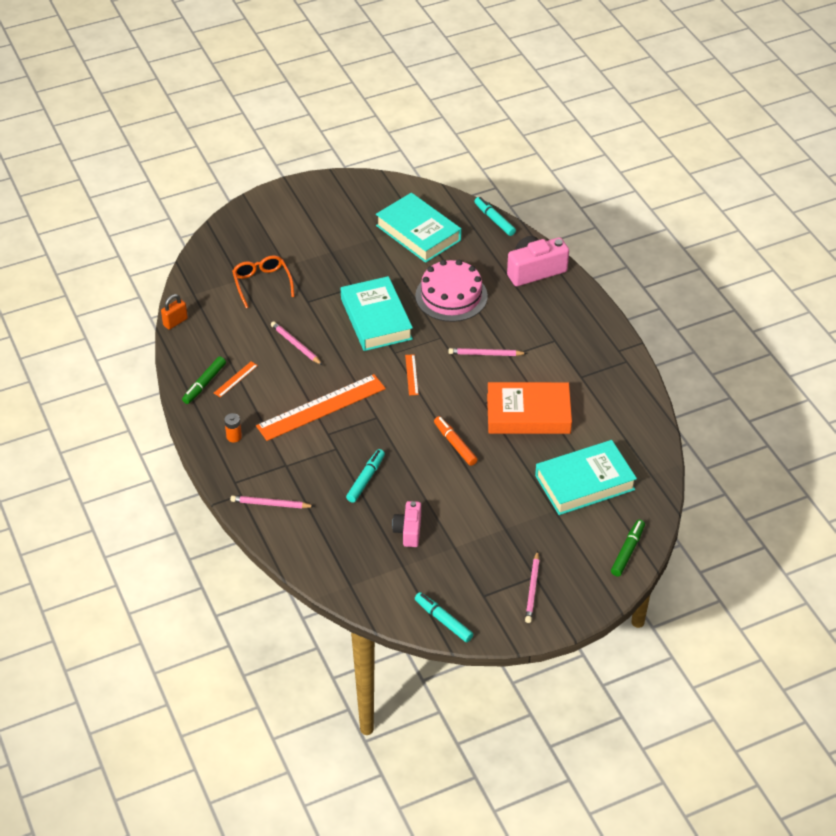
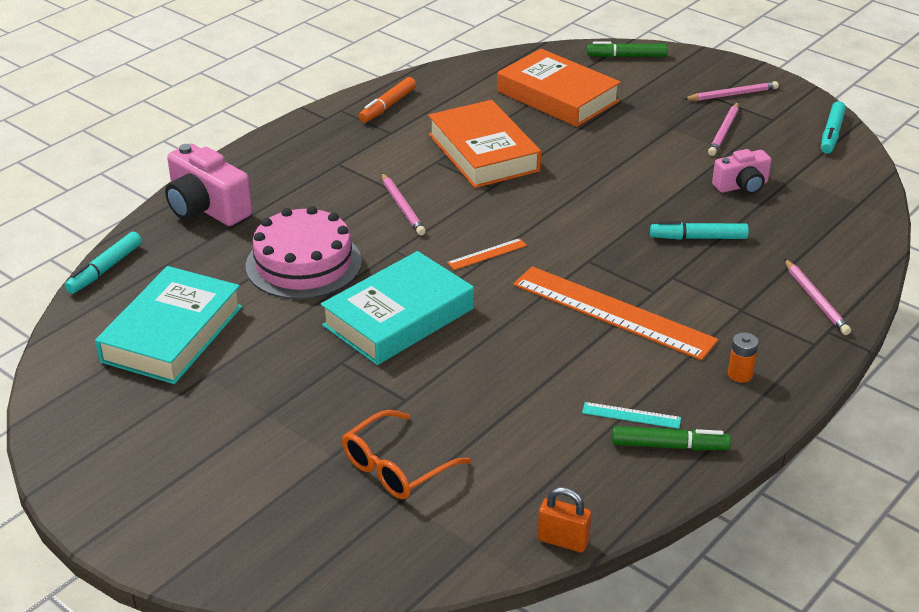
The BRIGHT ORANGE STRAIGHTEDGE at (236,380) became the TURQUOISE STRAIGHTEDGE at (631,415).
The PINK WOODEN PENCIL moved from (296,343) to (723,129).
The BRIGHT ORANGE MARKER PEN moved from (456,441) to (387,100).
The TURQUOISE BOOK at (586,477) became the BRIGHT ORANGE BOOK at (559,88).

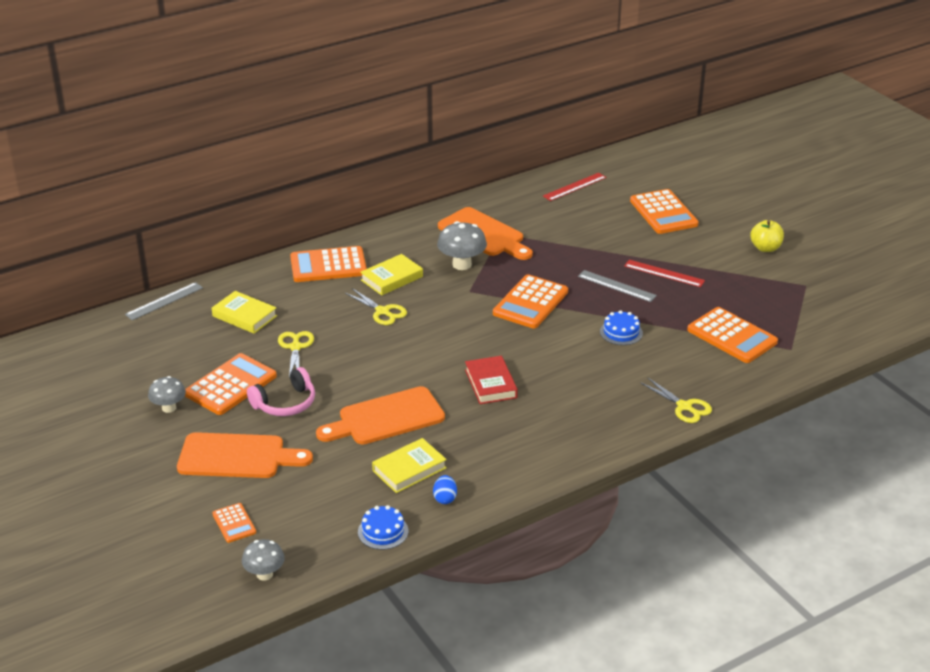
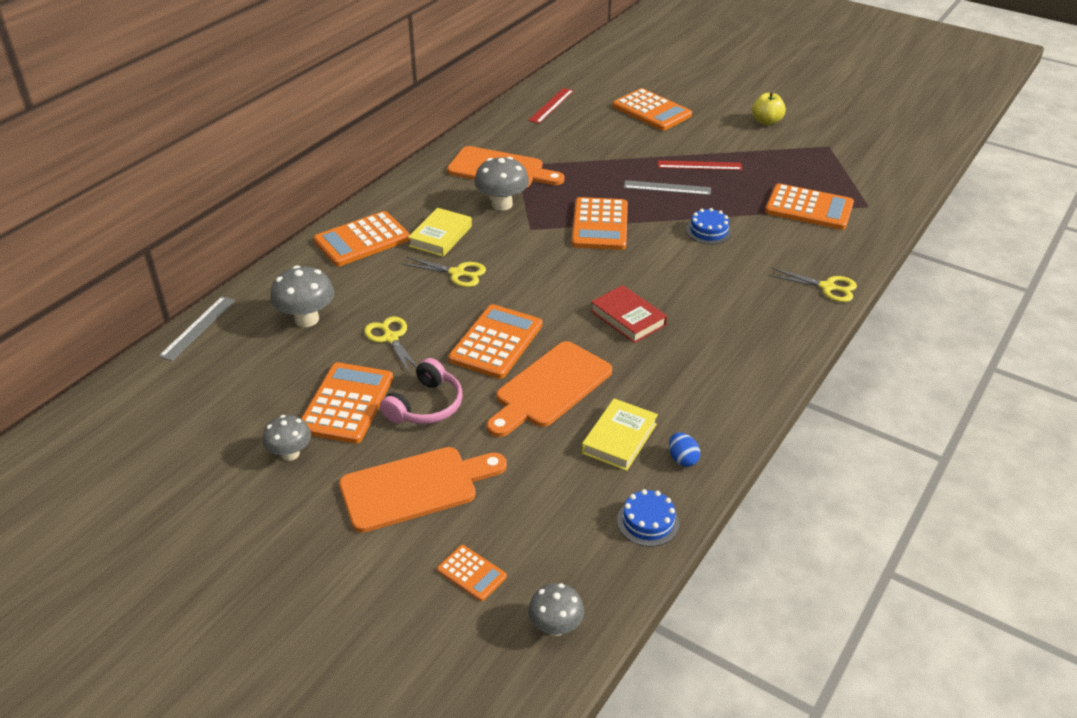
The BRIGHT YELLOW BOOK at (244,312) was replaced by the ASH-GREY FUNGUS at (302,296).
The BRIGHT ORANGE CALCULATOR at (495,341) appeared.

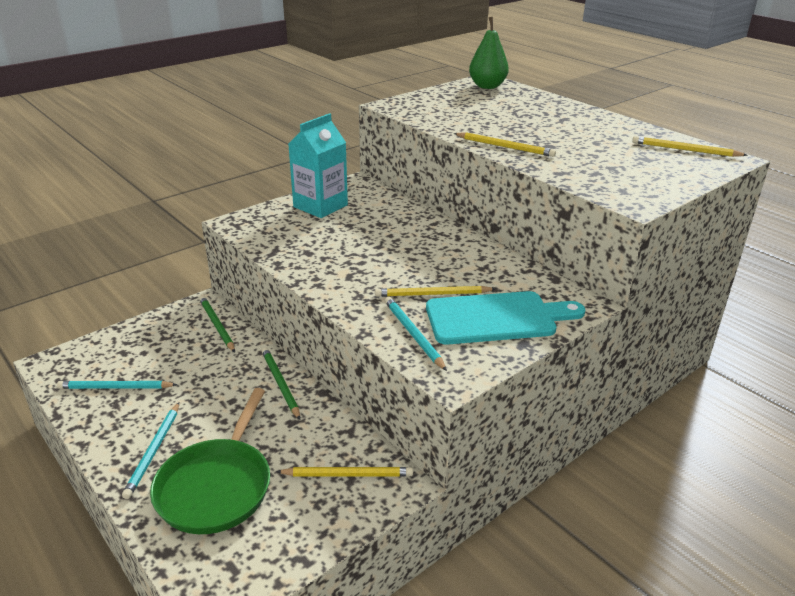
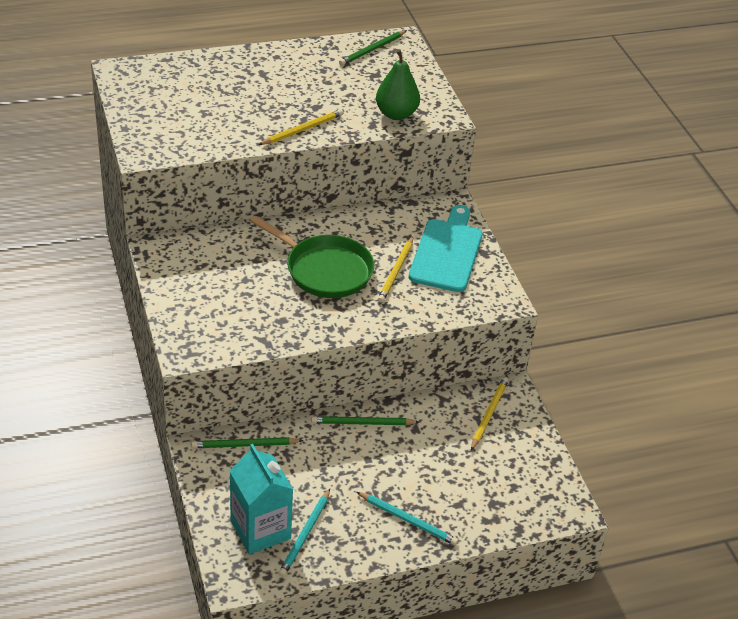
The EMERALD PAN moved from (210,461) to (312,257).
The TURQUOISE CARTON moved from (318,165) to (262,499).
The TURQUOISE WOODEN PENCIL at (416,334) disappeared.
The EMERALD PEAR FRUIT moved from (489,53) to (398,84).
The BRIGHT YELLOW WOODEN PENCIL at (689,146) became the EMERALD WOODEN PENCIL at (373,48).

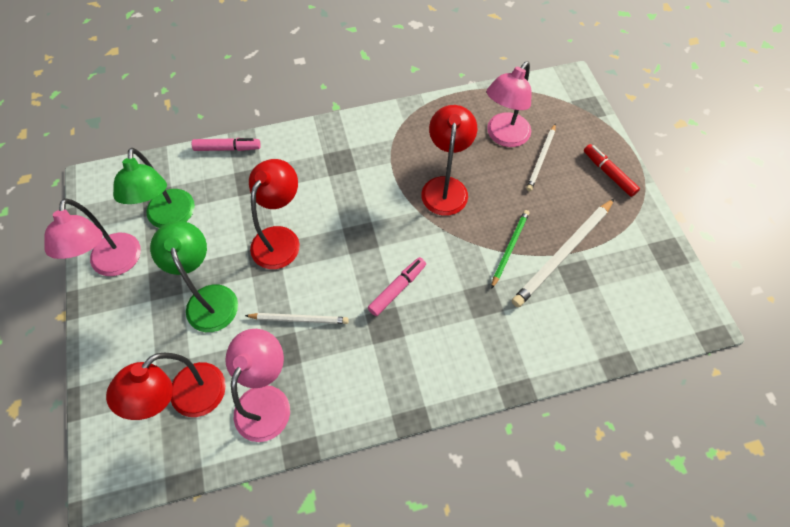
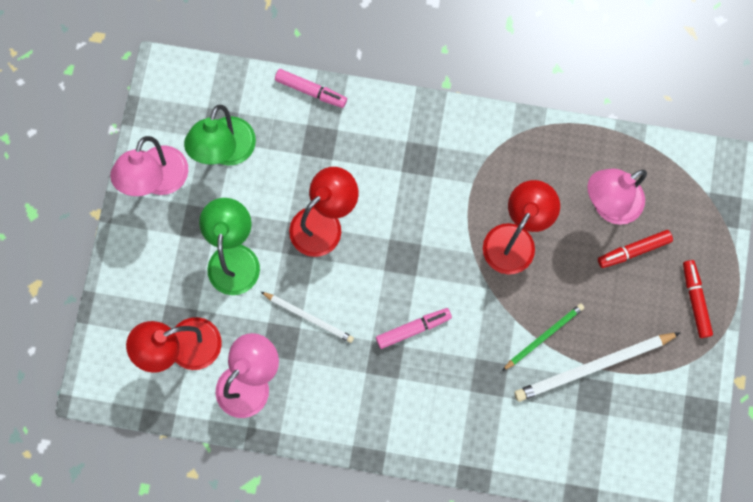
The PURE WHITE WOODEN PENCIL at (541,157) was replaced by the CRIMSON MARKER PEN at (635,249).

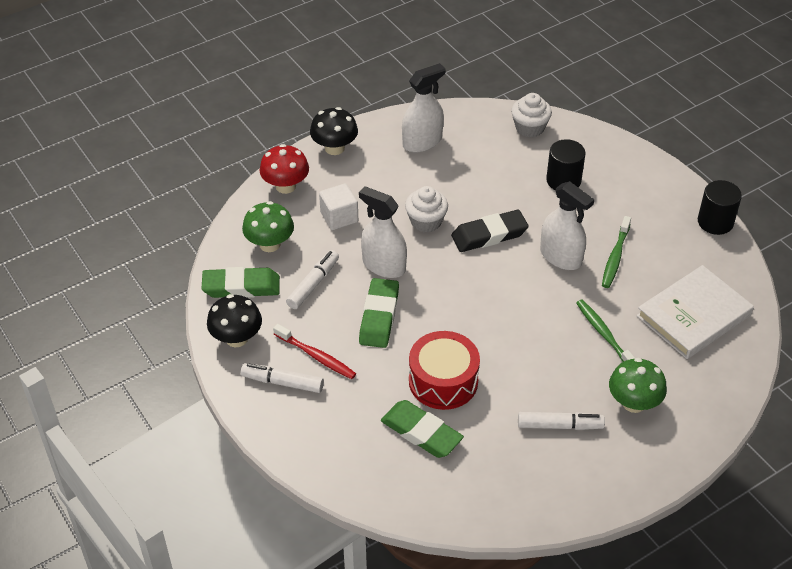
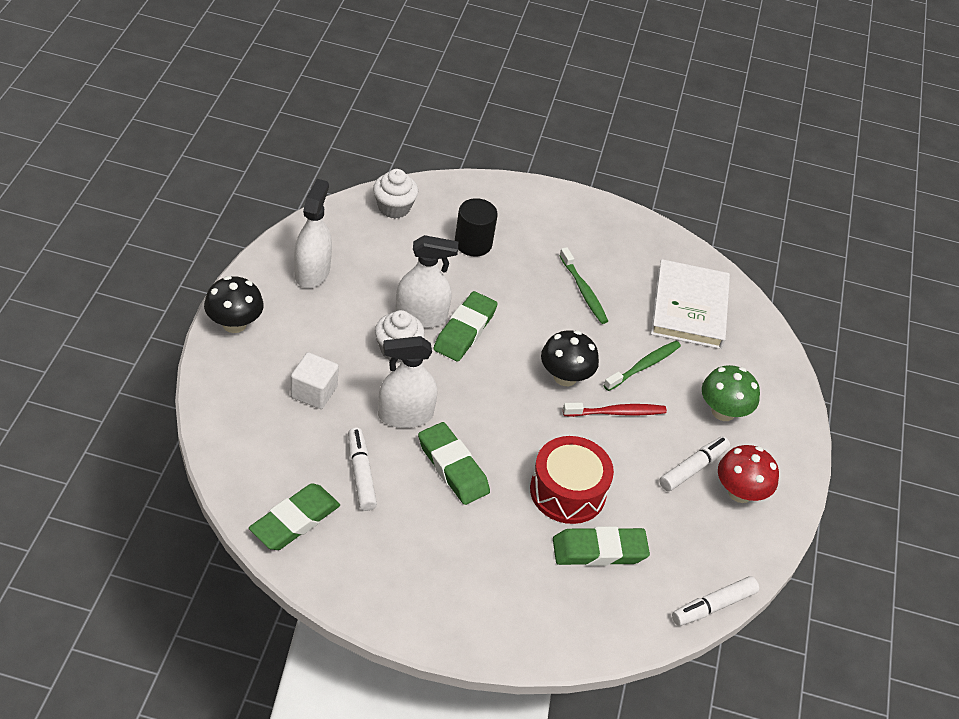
The BLACK FUNGUS moved from (234,320) to (570,358).
The PURE WHITE MARKER PEN moved from (282,378) to (715,601).
The EMERALD FUNGUS at (268,226) disappeared.
The CRIMSON FUNGUS moved from (284,169) to (748,474).
The CRIMSON TOOTH BRUSH moved from (314,351) to (615,409).
The BLACK ERASER at (490,231) became the EMERALD ERASER at (465,326).
The PURE WHITE SPRAY BOTTLE moved from (567,225) to (426,281).
The EMERALD TOOTH BRUSH at (605,331) turned 120 degrees clockwise.
The BLACK CYLINDER SHAPE at (720,207) disappeared.

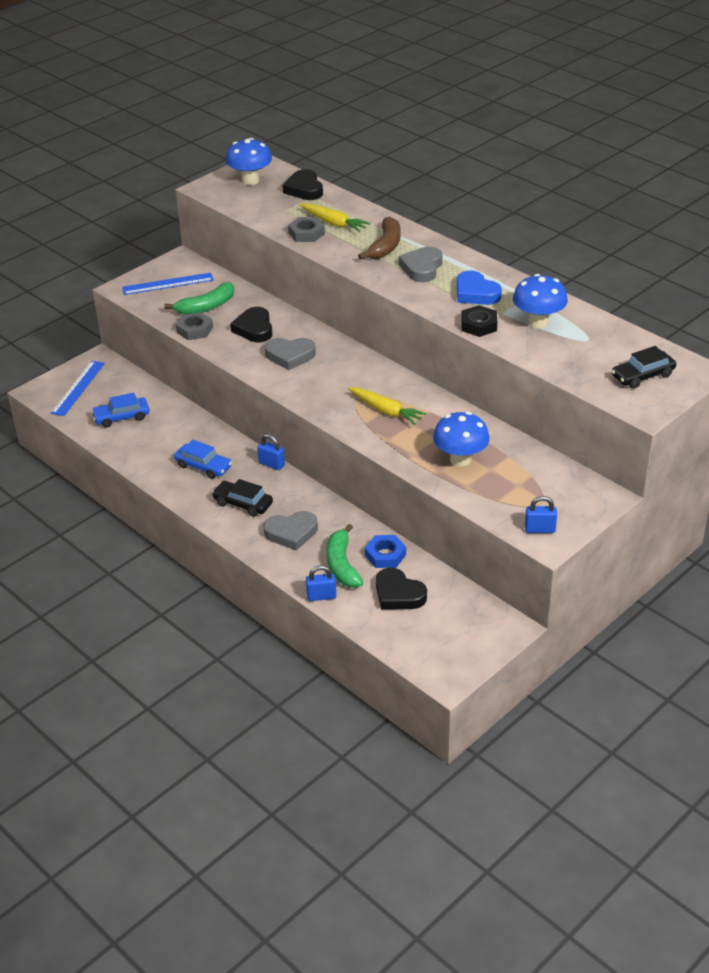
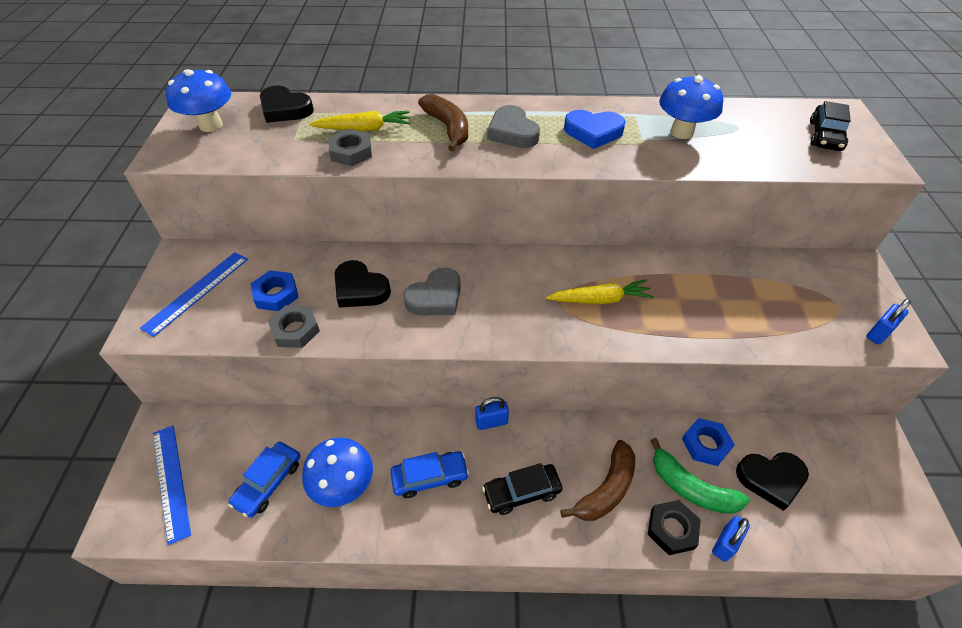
The EMERALD TOY BANANA at (199,298) was replaced by the COBALT HEXAGON NUT at (275,290).
The ASH-GREY HEART SHAPE at (291,531) was replaced by the BROWN TOY BANANA at (597,480).
The COBALT FUNGUS moved from (461,439) to (337,472).
The BLACK HEXAGON NUT moved from (479,321) to (674,527).

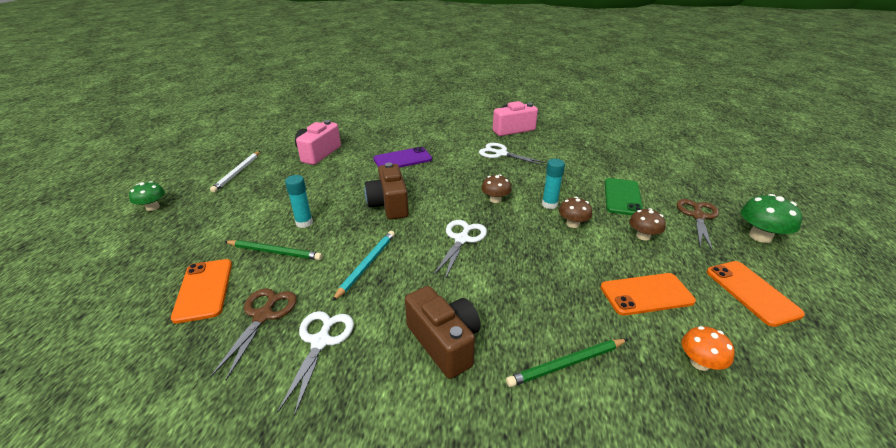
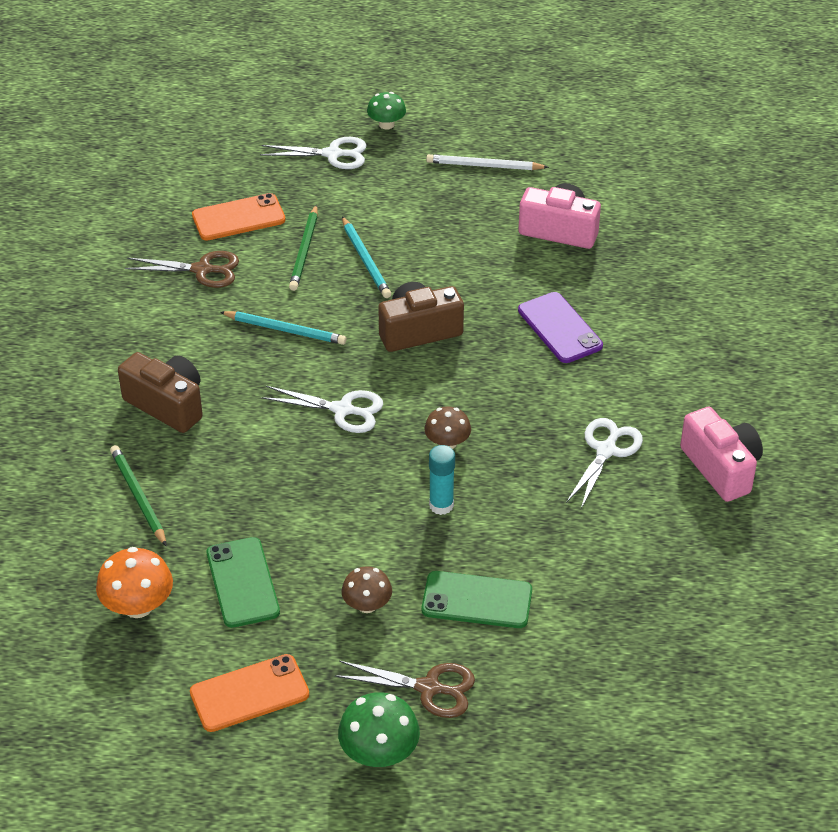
The PURE WHITE SCISSORS moved from (316,363) to (313,153).
The TURQUOISE GLUE at (299,201) was replaced by the TURQUOISE WOODEN PENCIL at (366,257).
The BROWN COMPACT CAMERA at (443,332) turned 105 degrees counterclockwise.
The BROWN FUNGUS at (575,212) disappeared.
The BRIGHT ORANGE SMARTPHONE at (648,294) became the EMERALD SMARTPHONE at (243,582).
The BRIGHT ORANGE FUNGUS at (708,348) changed to 1.50 times the size.

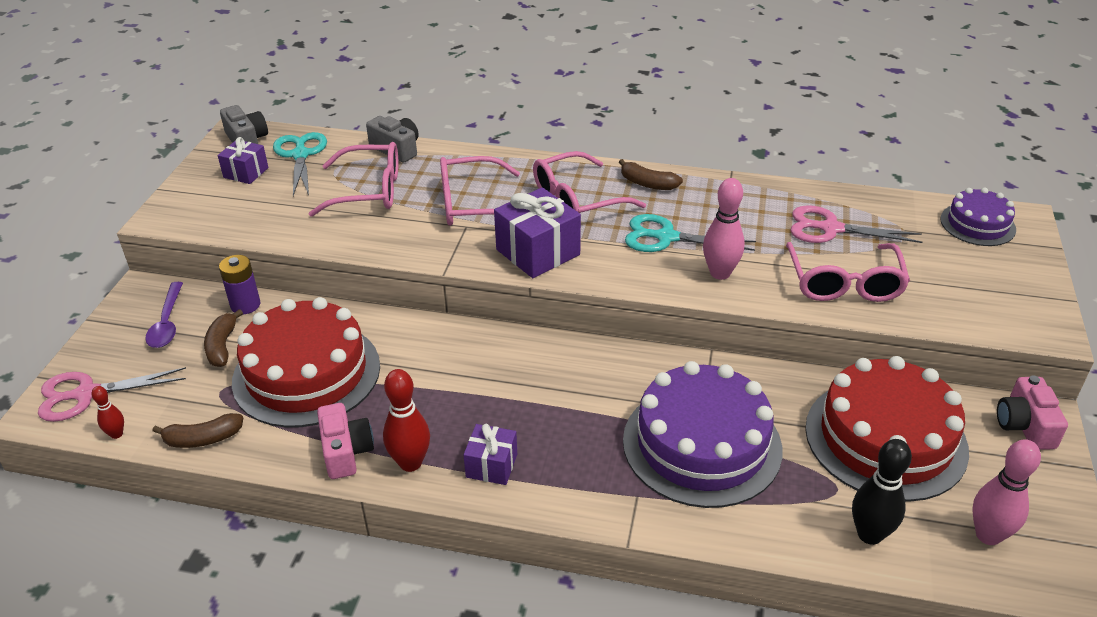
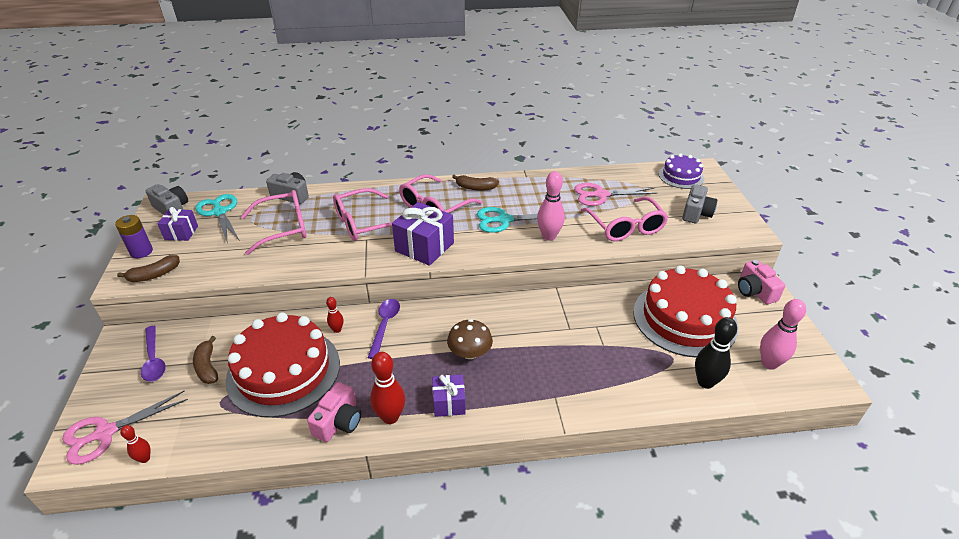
The BROWN TOY BANANA moved from (197,430) to (148,268).
The ROYAL PURPLE POWER CELL moved from (240,284) to (134,236).
The PINK COMPACT CAMERA at (345,441) turned 60 degrees clockwise.
The ROYAL PURPLE CAKE at (702,434) disappeared.
The CRIMSON TENPIN at (335,315) appeared.
The ROYAL PURPLE TEASPOON at (384,329) appeared.
The BROWN FUNGUS at (470,339) appeared.
The ASH-GREY COMPACT CAMERA at (699,203) appeared.

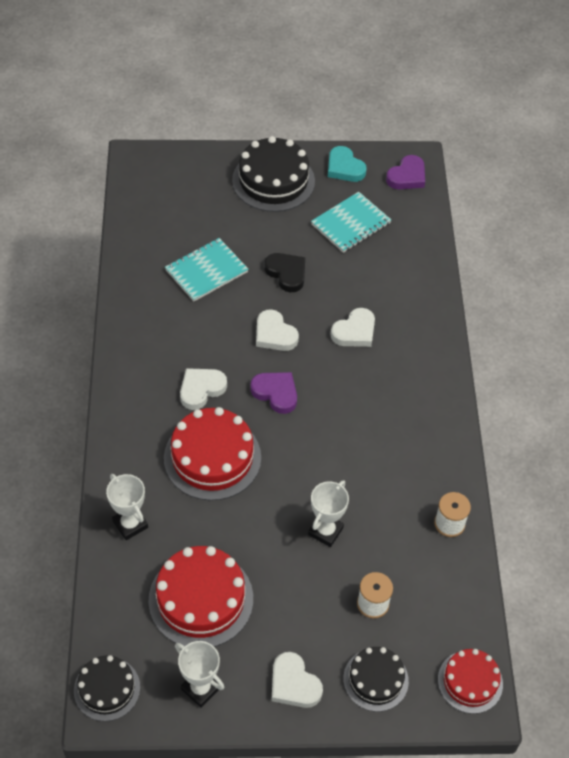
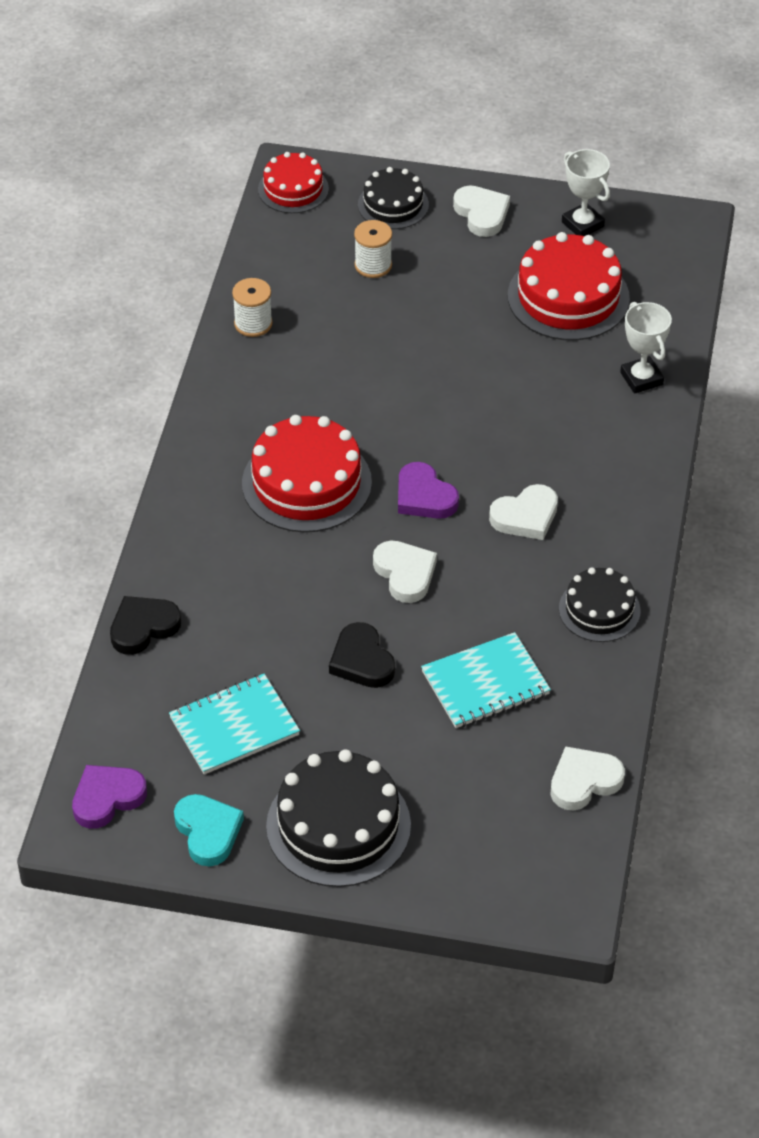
The BLACK CAKE moved from (107,688) to (600,604).
The CRIMSON CAKE moved from (212,454) to (307,473).
The PURE WHITE AWARD CUP at (328,513) disappeared.
The PURE WHITE HEART SHAPE moved from (353,327) to (587,778).
The BLACK HEART SHAPE at (145,625) appeared.

